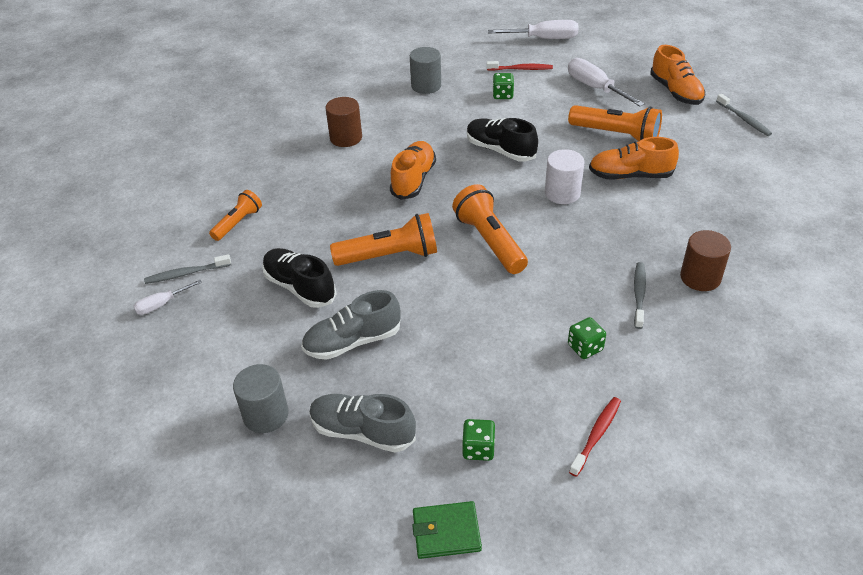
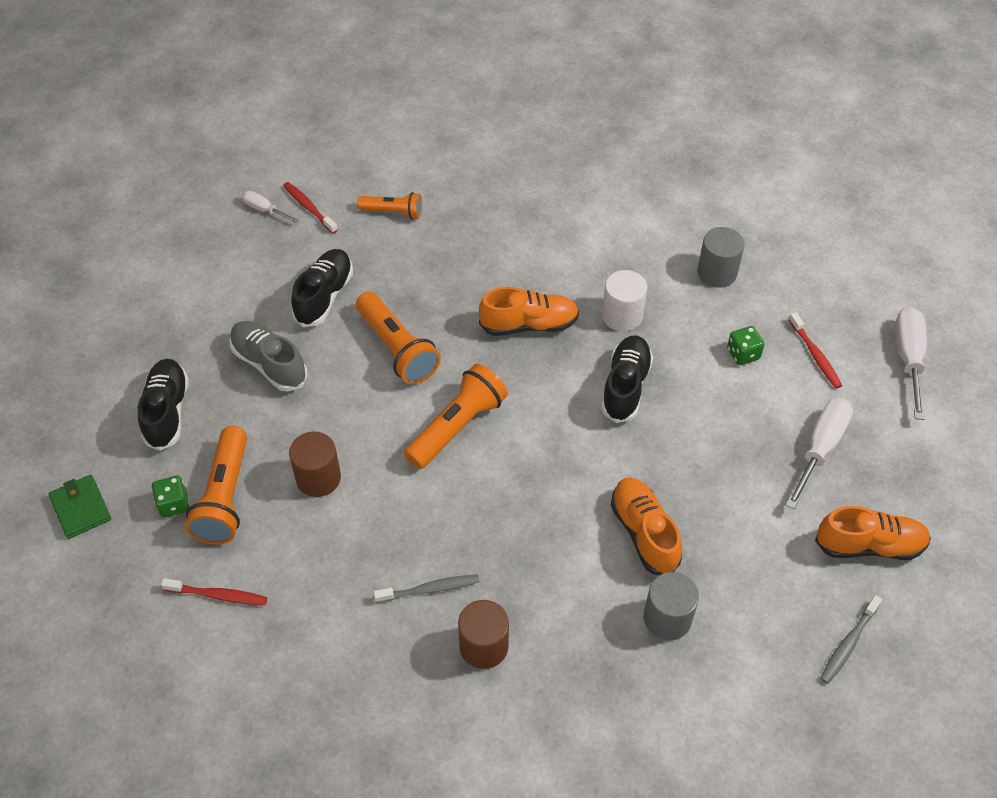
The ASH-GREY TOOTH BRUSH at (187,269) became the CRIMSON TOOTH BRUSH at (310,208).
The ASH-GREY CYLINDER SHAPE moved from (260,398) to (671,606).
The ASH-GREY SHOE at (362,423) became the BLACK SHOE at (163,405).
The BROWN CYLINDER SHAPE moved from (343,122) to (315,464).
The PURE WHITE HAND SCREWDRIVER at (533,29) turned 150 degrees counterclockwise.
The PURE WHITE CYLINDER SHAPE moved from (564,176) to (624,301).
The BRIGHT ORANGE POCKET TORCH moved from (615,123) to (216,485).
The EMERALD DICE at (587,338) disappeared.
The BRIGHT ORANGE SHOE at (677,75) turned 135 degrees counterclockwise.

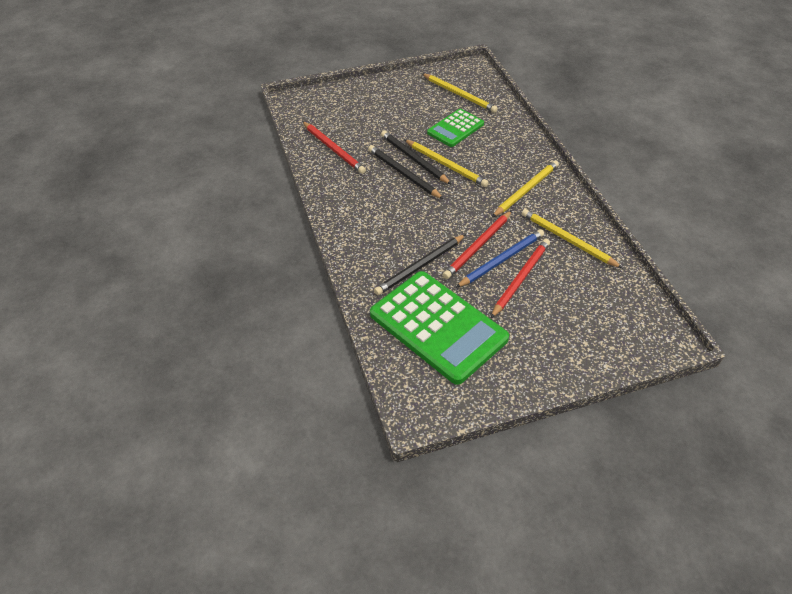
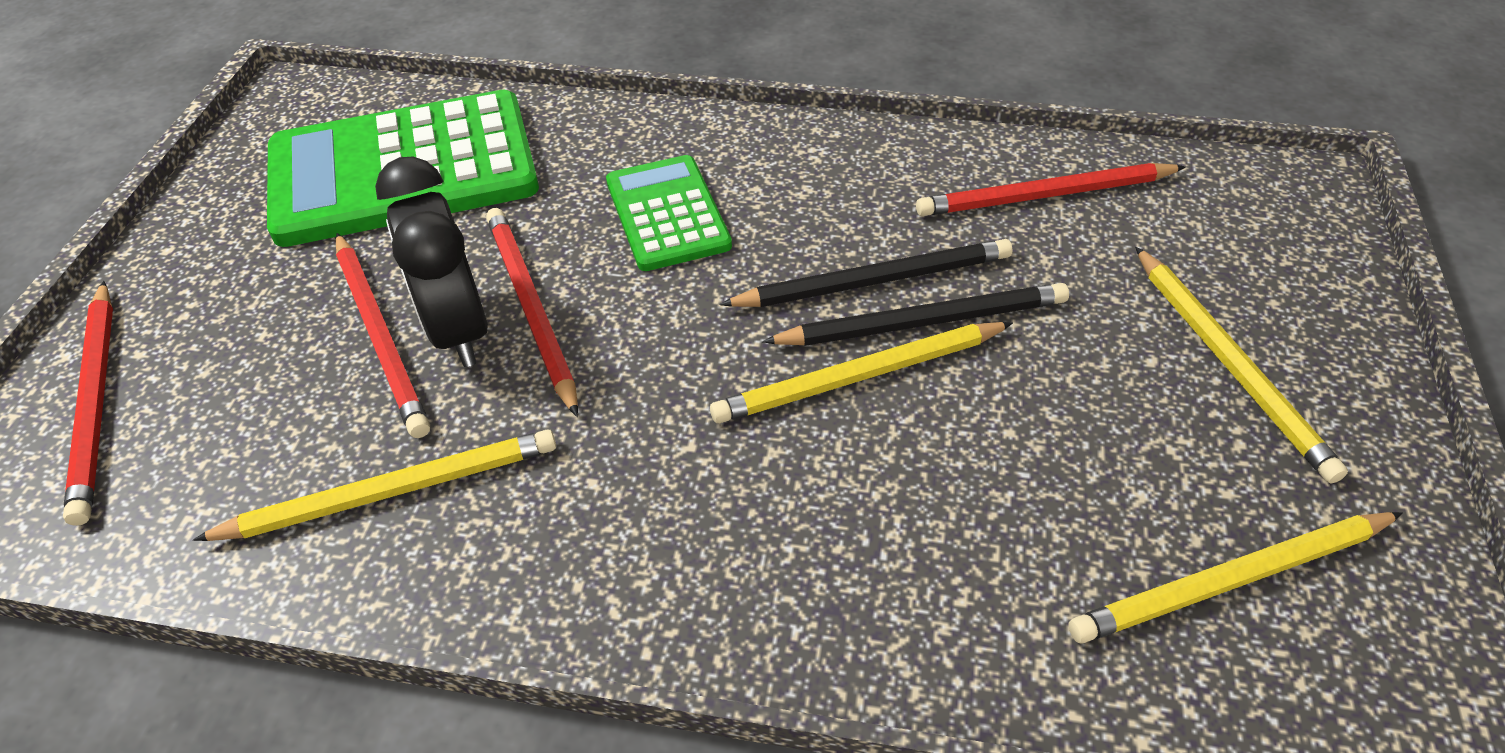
The BLACK WOODEN PENCIL at (420,264) disappeared.
The EMERALD CALCULATOR moved from (455,128) to (669,213).
The COBALT WOODEN PENCIL at (499,258) was replaced by the BLACK CLOCK at (431,262).
The BRIGHT YELLOW WOODEN PENCIL moved from (525,188) to (1241,365).
The CRIMSON WOODEN PENCIL at (88,403) appeared.

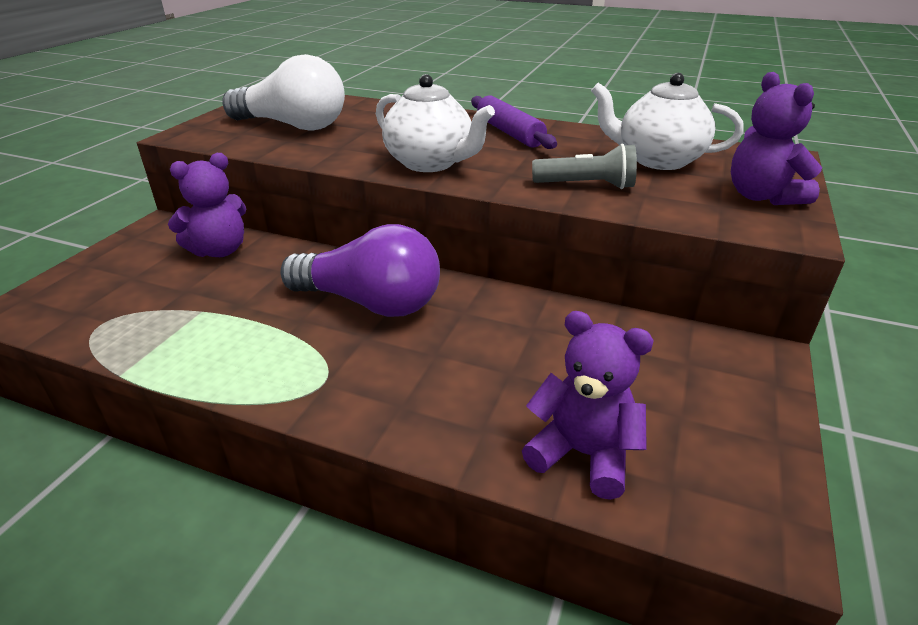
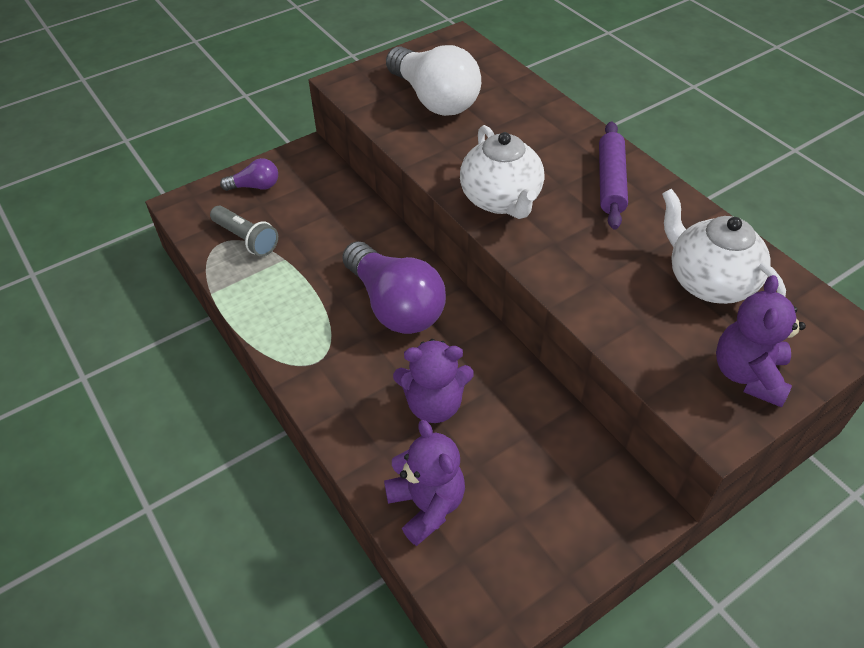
The ROYAL PURPLE TEDDY moved from (207,205) to (433,381).
The ASH-GREY POCKET TORCH moved from (584,166) to (244,231).
The ROYAL PURPLE LIGHT BULB at (249,174) appeared.

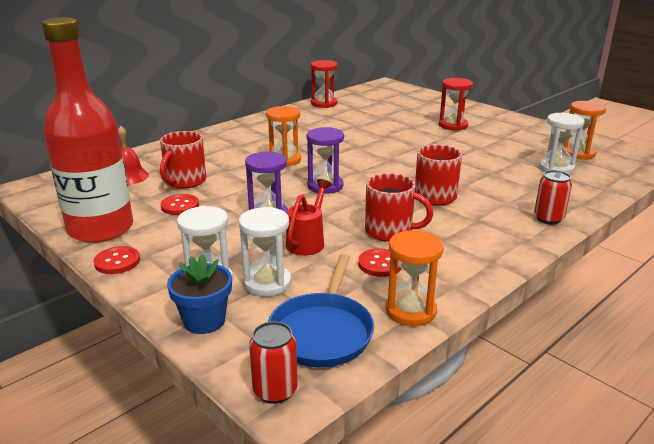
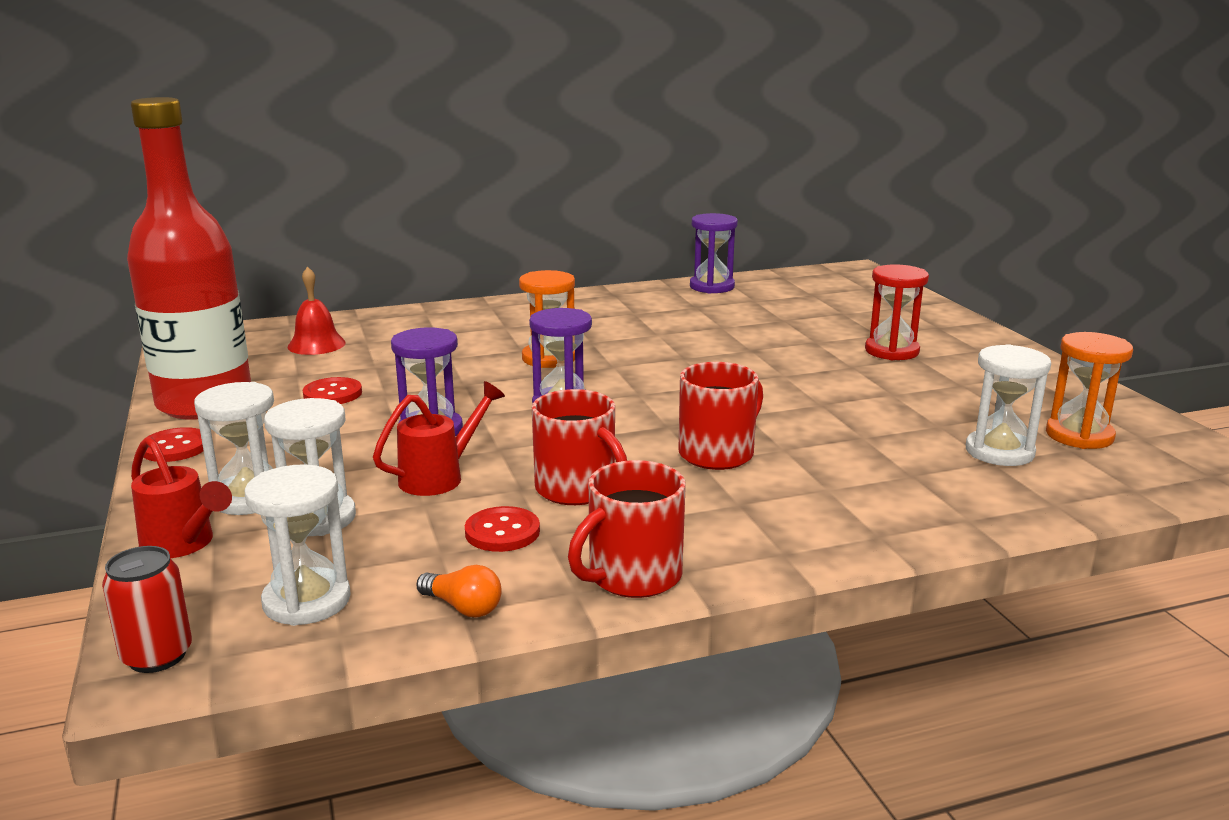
The CRIMSON TEA MUG moved from (183,160) to (627,529).
The COBALT POTTED PLANT at (199,294) was replaced by the CRIMSON WATERING CAN at (181,497).
The COBALT PAN at (321,310) was replaced by the PURE WHITE SANDGLASS at (297,545).
The CRIMSON SANDGLASS at (324,84) became the ROYAL PURPLE SANDGLASS at (714,253).
The BRIGHT ORANGE SANDGLASS at (414,278) was replaced by the BRIGHT ORANGE LIGHT BULB at (458,591).
The CRIMSON SODA CAN at (553,197) disappeared.

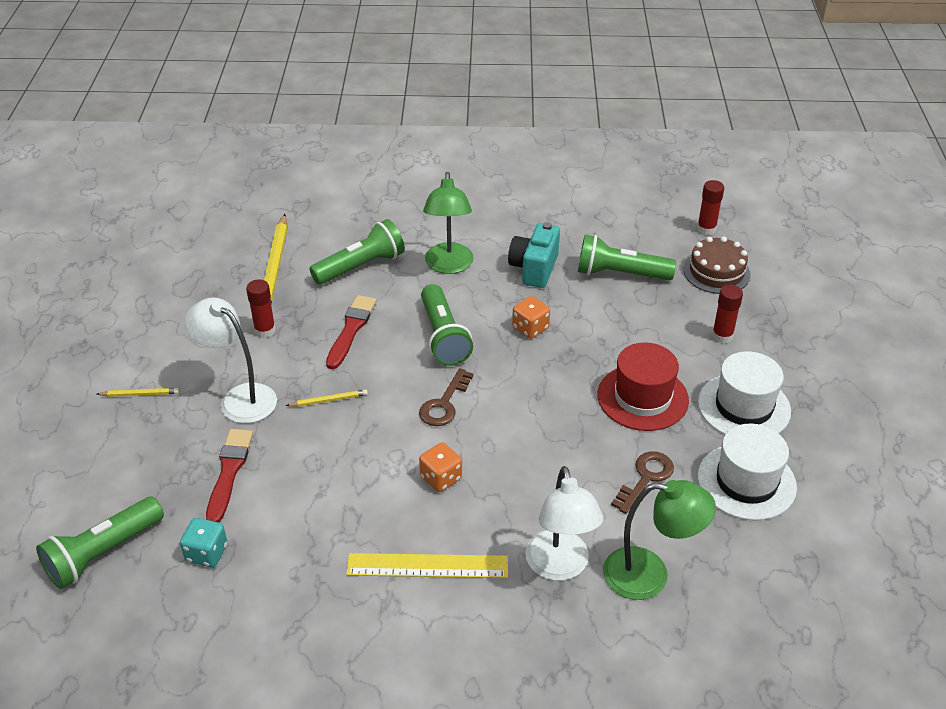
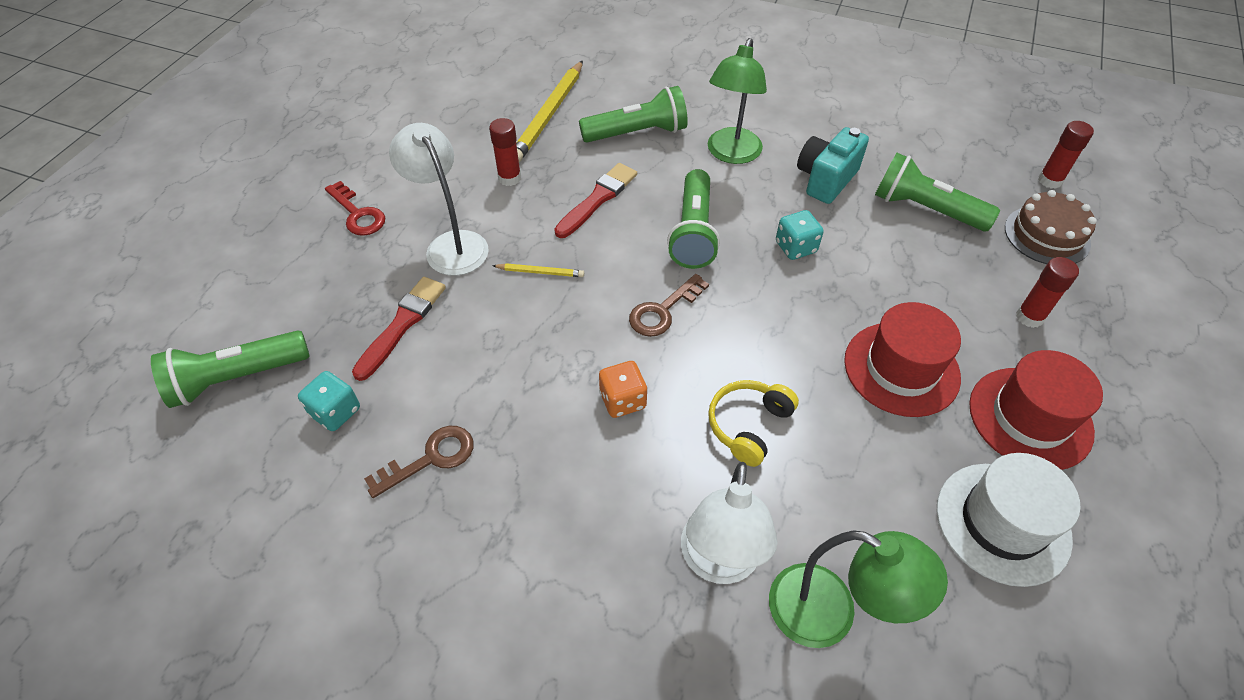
The BRIGHT YELLOW WOODEN PENCIL at (138,392) was replaced by the CRIMSON KEY at (355,208).
The BRIGHT YELLOW STRAIGHTEDGE at (427,565) disappeared.
The BRIGHT ORANGE DICE at (531,317) became the TURQUOISE DICE at (800,235).
The BROWN KEY moved from (642,482) to (418,462).
The PURE WHITE TALL HAT at (744,393) became the CRIMSON TALL HAT at (1036,410).
The BRIGHT YELLOW HEADSET at (753,423) appeared.

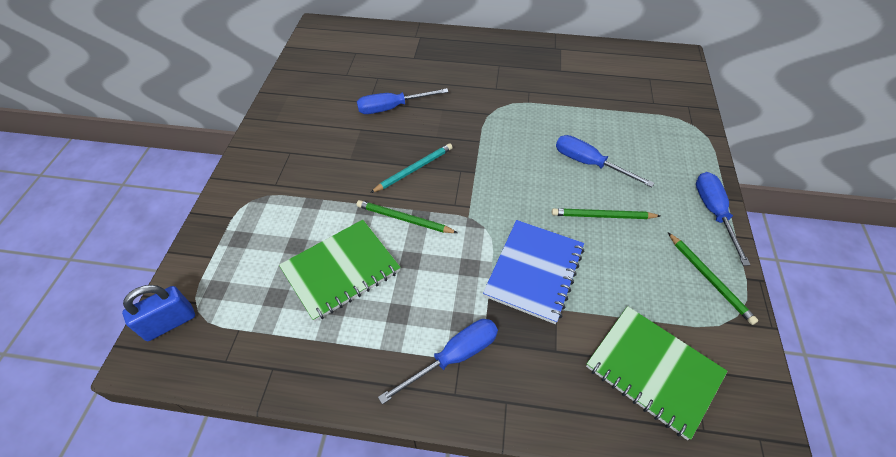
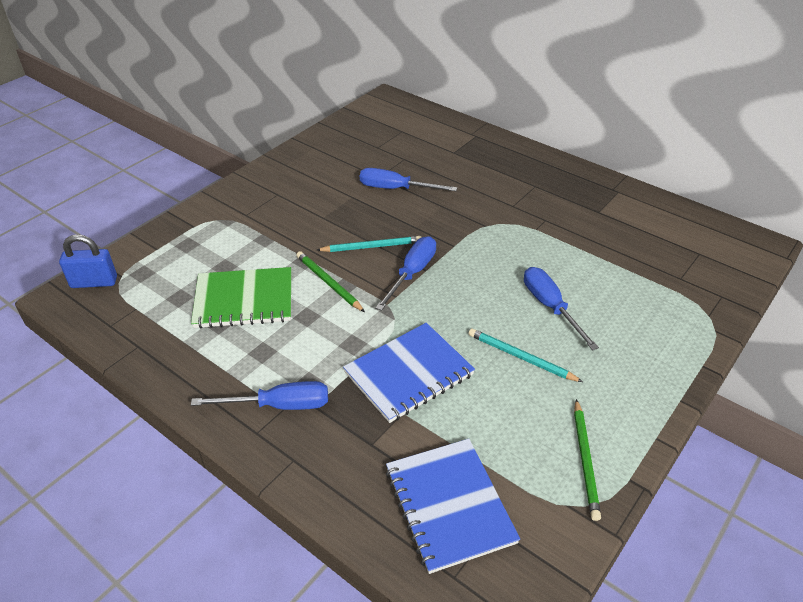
The EMERALD WOODEN PENCIL at (606,213) became the TURQUOISE WOODEN PENCIL at (525,355).
The EMERALD NOTEBOOK at (657,373) became the COBALT NOTEBOOK at (453,506).
The COBALT HAND SCREWDRIVER moved from (723,219) to (405,273).

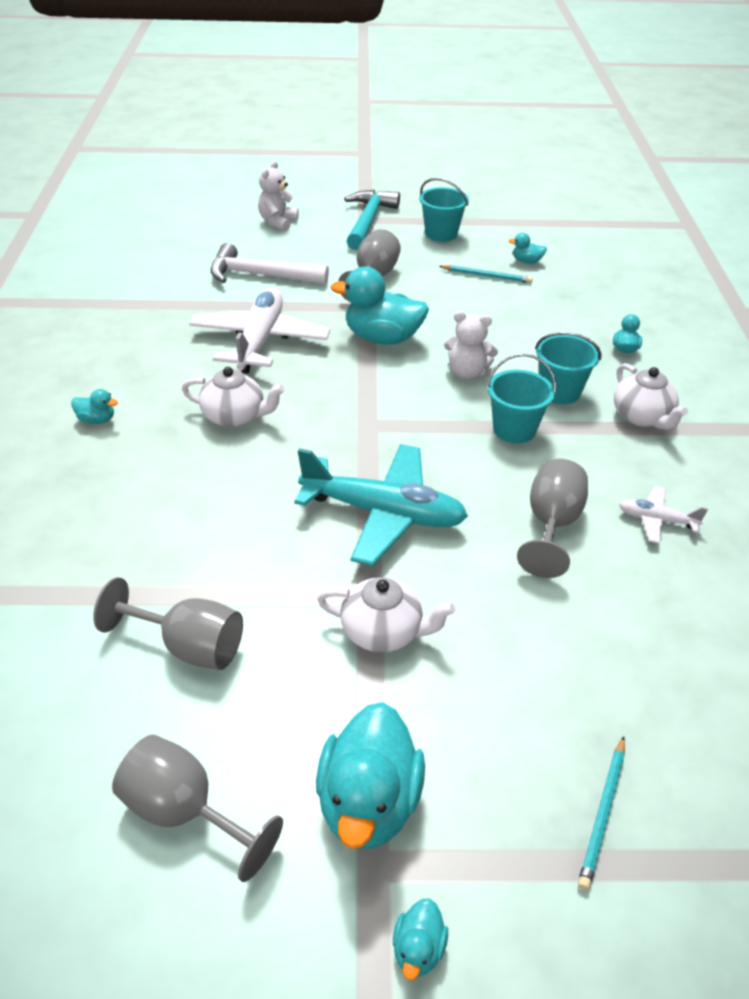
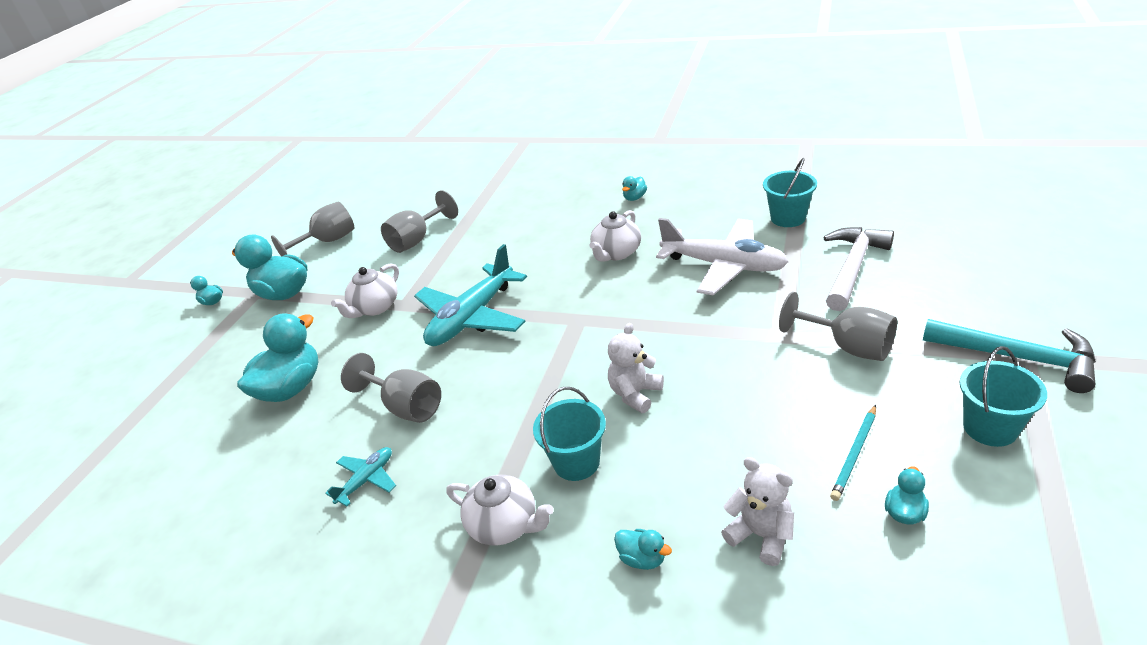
The PURE WHITE TEDDY moved from (278,196) to (757,511).
The TURQUOISE DUCK moved from (380,306) to (277,357).
The TURQUOISE PAIL moved from (521,398) to (790,192).
The TURQUOISE WOODEN PENCIL at (601,814) disappeared.
The PURE WHITE TEA POT at (651,396) turned 150 degrees counterclockwise.
The PURE WHITE TOY PLANE at (663,515) became the TURQUOISE TOY PLANE at (360,477).

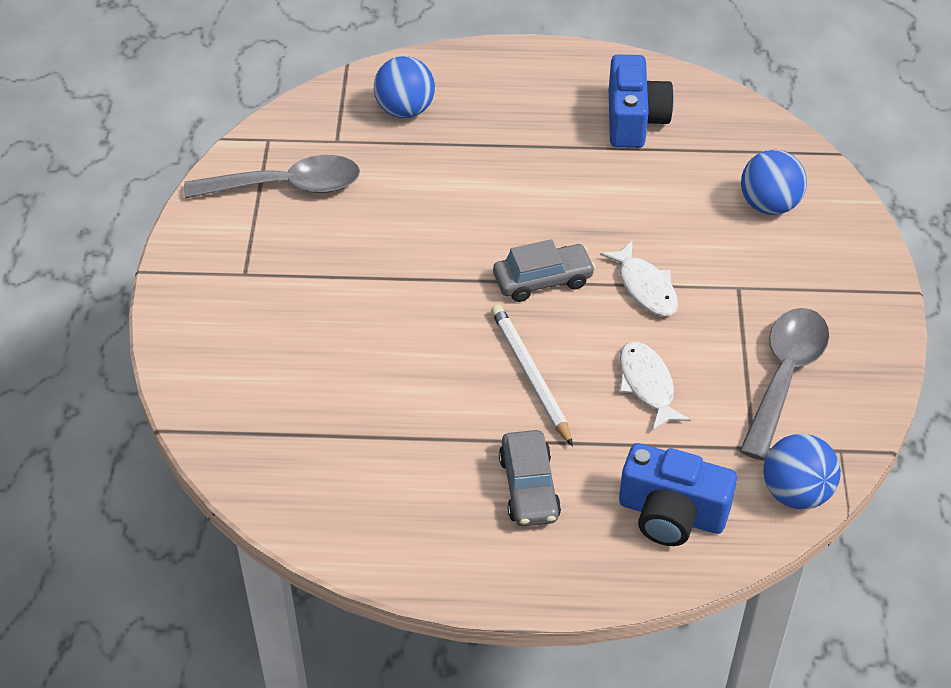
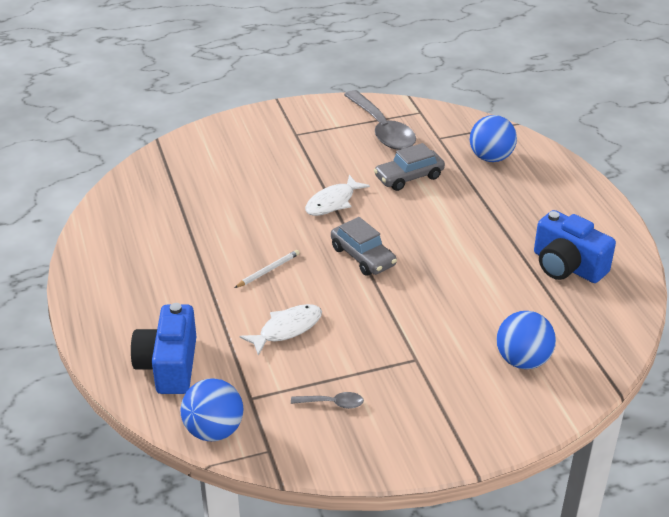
The PURE WHITE WOODEN PENCIL at (532,376) changed to 0.58 times the size.
The ASH-GREY AUTOMOBILE moved from (530,478) to (409,167).
The PURE WHITE TOY FISH moved from (639,278) to (337,195).
The COBALT COMPACT CAMERA at (641,101) turned 60 degrees clockwise.
The ASH-GREY TEASPOON at (784,384) changed to 0.44 times the size.

